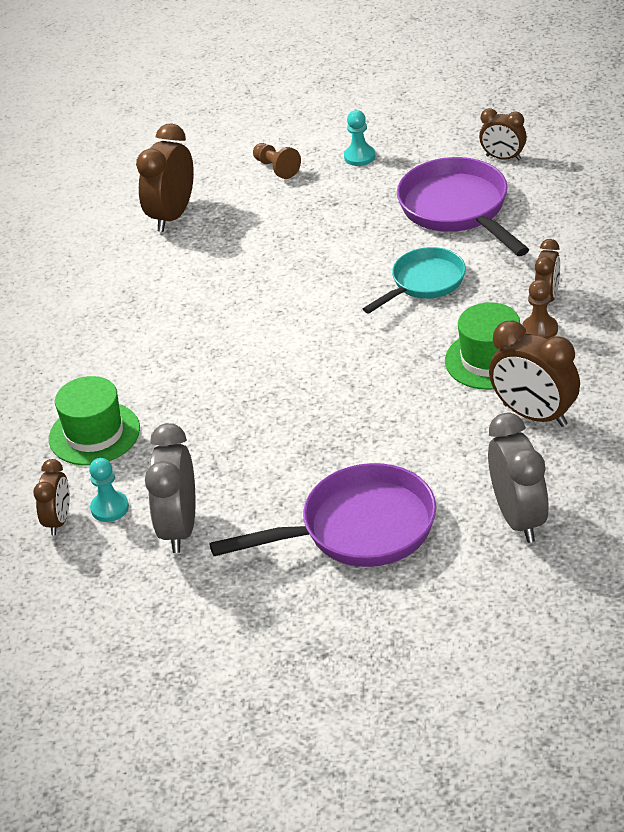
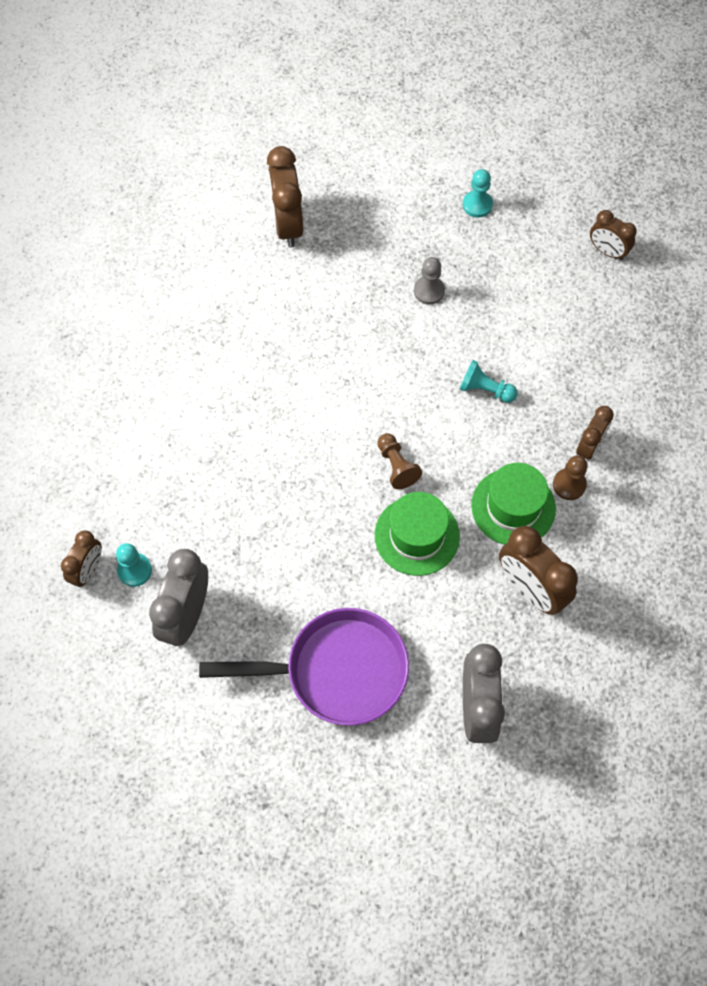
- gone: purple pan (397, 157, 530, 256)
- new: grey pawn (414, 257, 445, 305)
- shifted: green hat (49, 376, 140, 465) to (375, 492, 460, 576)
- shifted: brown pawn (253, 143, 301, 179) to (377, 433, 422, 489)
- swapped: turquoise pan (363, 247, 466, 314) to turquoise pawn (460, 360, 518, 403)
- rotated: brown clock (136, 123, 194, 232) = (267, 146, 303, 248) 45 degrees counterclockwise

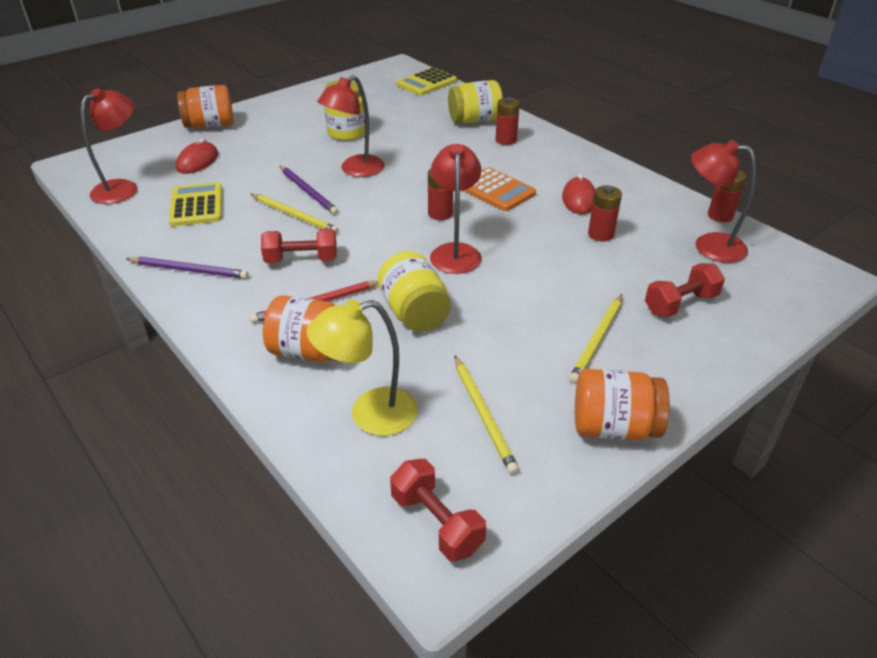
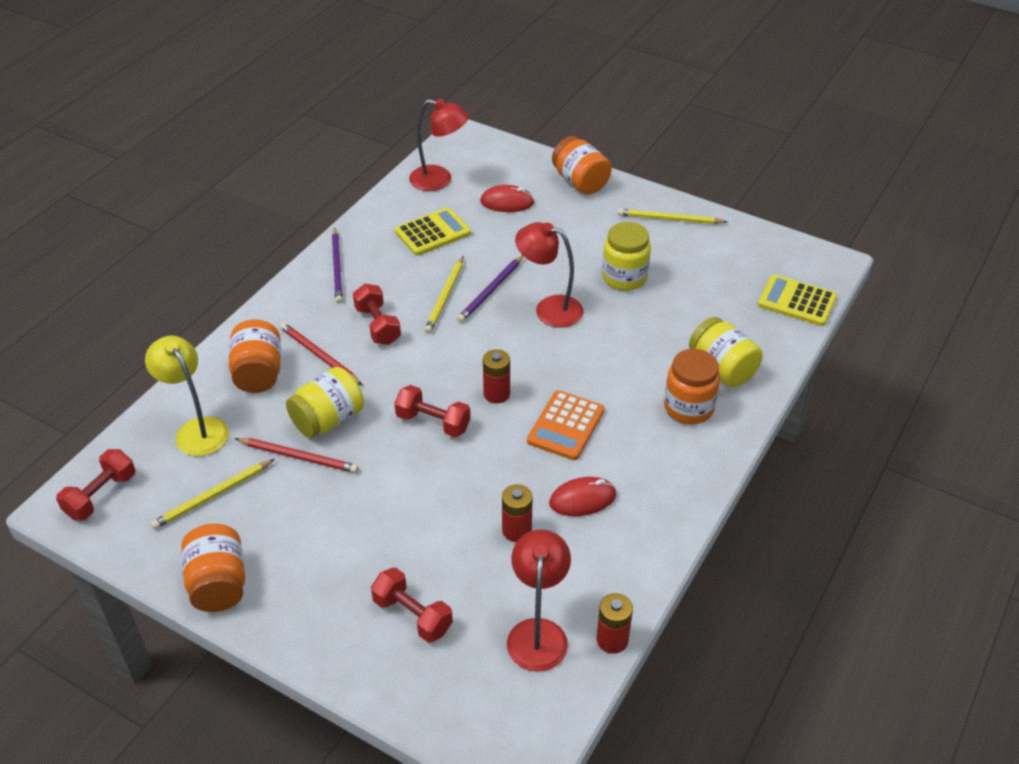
- new: red pencil (235, 438, 358, 473)
- shifted: yellow pencil (569, 294, 622, 383) to (618, 209, 727, 224)
- swapped: red lamp (430, 144, 482, 274) to red dumbbell (394, 385, 471, 437)
- swapped: red battery (496, 97, 520, 145) to orange jar (664, 349, 720, 424)

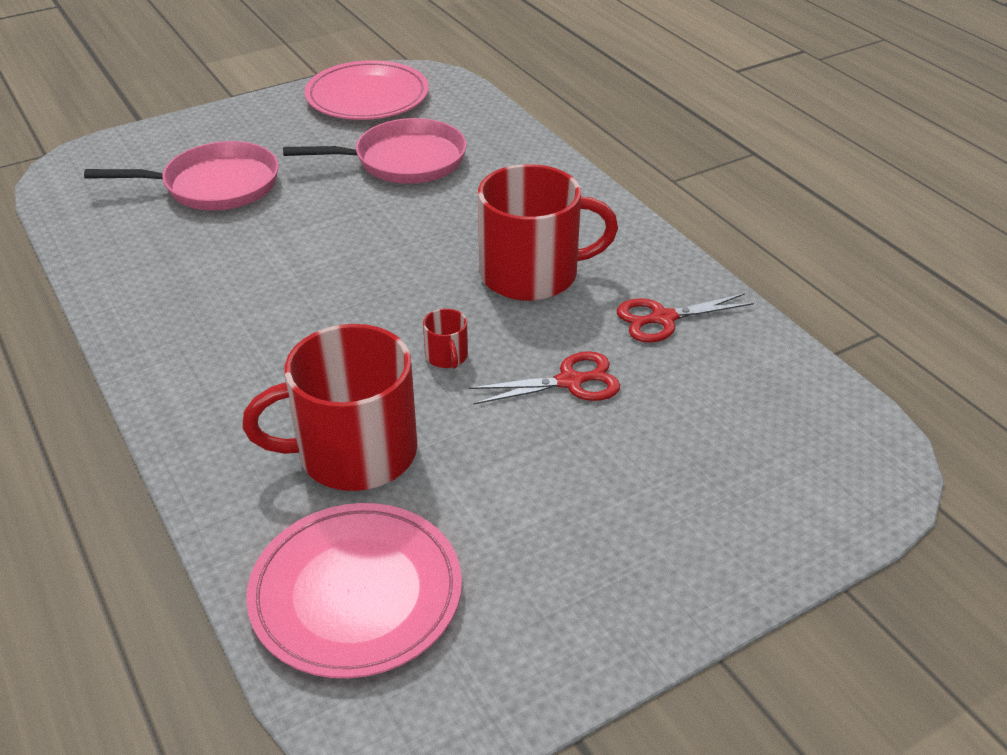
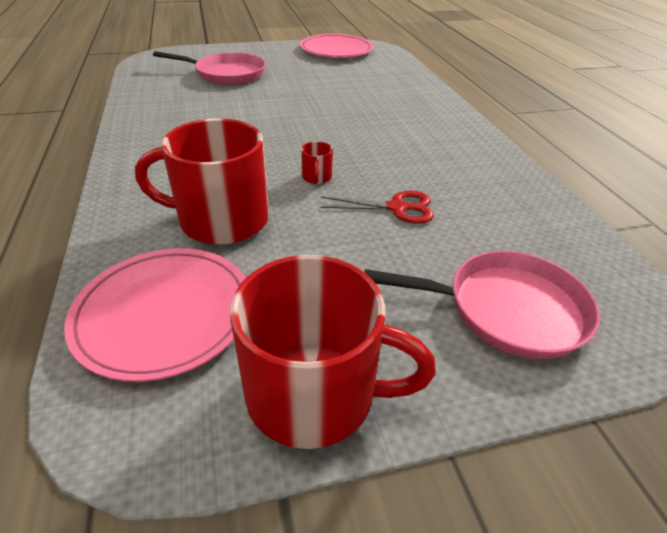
- gone: red scissors (617, 293, 754, 343)
- shifted: pink pan (283, 118, 467, 184) to (365, 251, 600, 359)
- shifted: red mug (478, 164, 618, 301) to (230, 255, 436, 449)

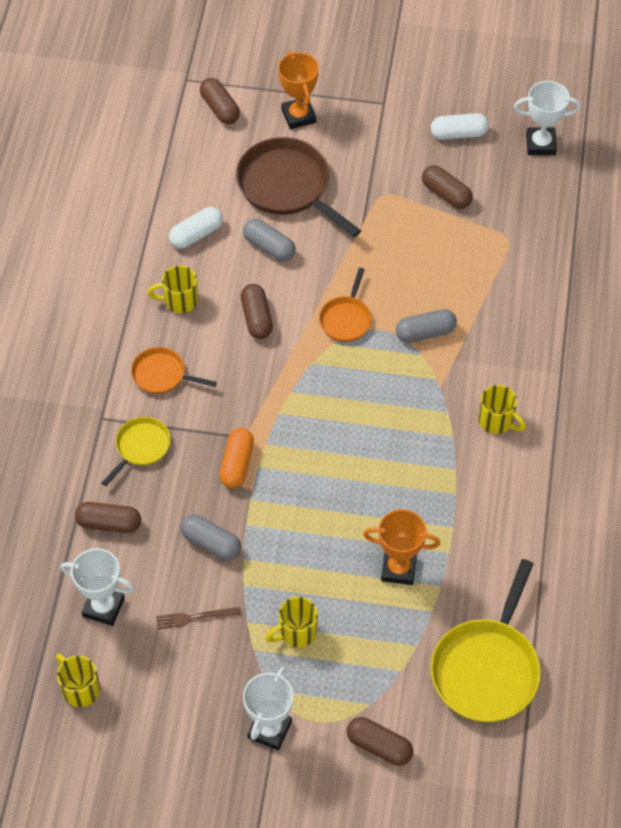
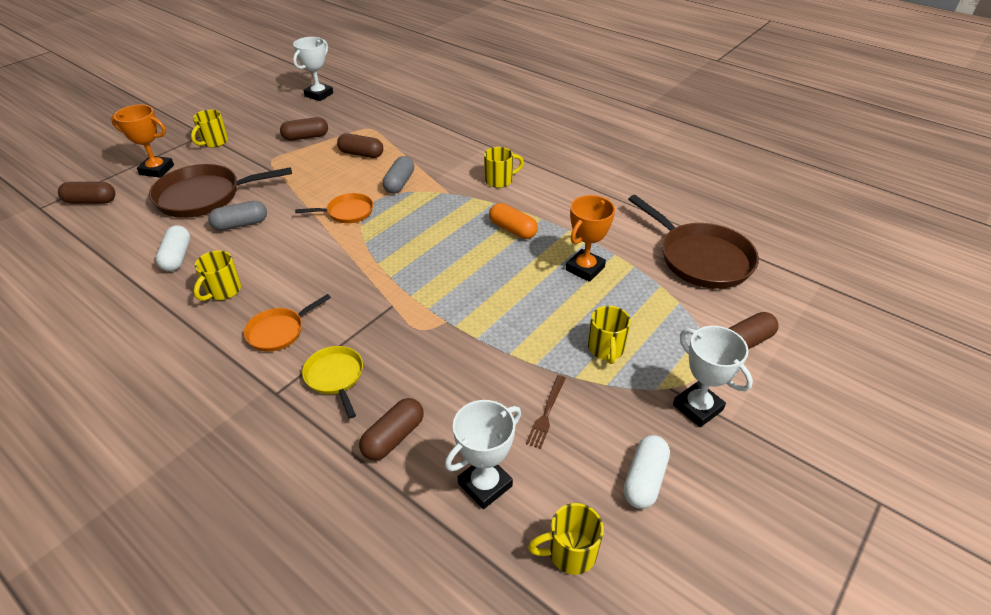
- gone: grey capsule (181, 515, 241, 560)
- new: yellow mug (191, 110, 228, 148)
- shifted: orange capsule (219, 428, 254, 488) to (489, 203, 538, 239)
- shifted: brown capsule (241, 284, 273, 339) to (337, 133, 383, 158)
- shifted: white capsule (431, 113, 489, 140) to (623, 435, 670, 509)
- repainted: yellow pan (431, 559, 541, 722) to brown pan (628, 195, 759, 289)
- rotated: orange pan (319, 268, 372, 342) = (295, 193, 373, 223) 60 degrees counterclockwise

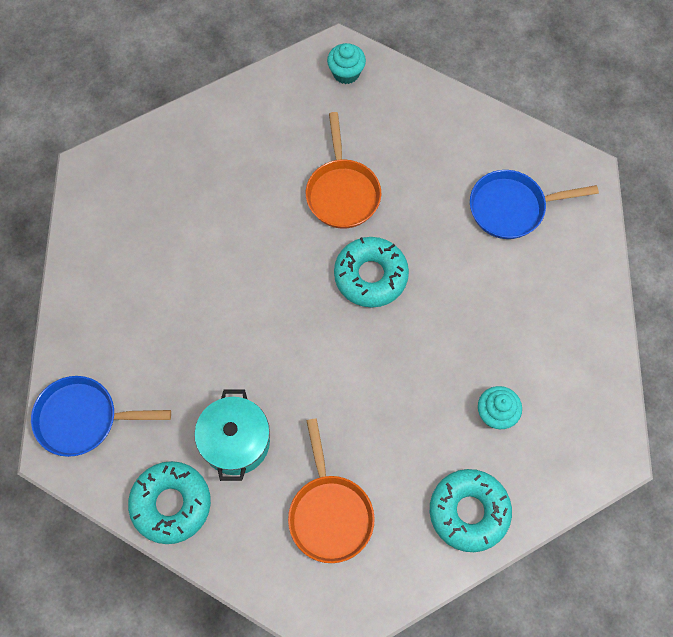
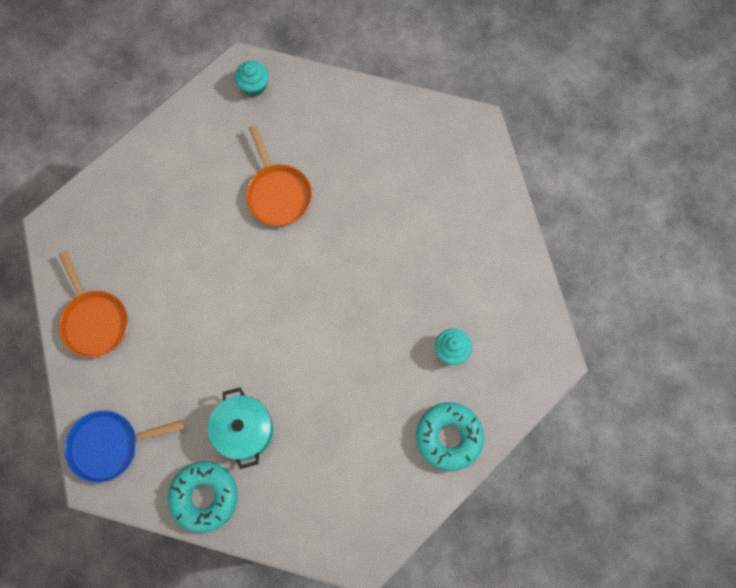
- gone: turquoise donut (334, 237, 409, 308)
- gone: blue pan (470, 170, 599, 239)
- shifted: orange pan (288, 418, 375, 563) to (59, 251, 128, 358)

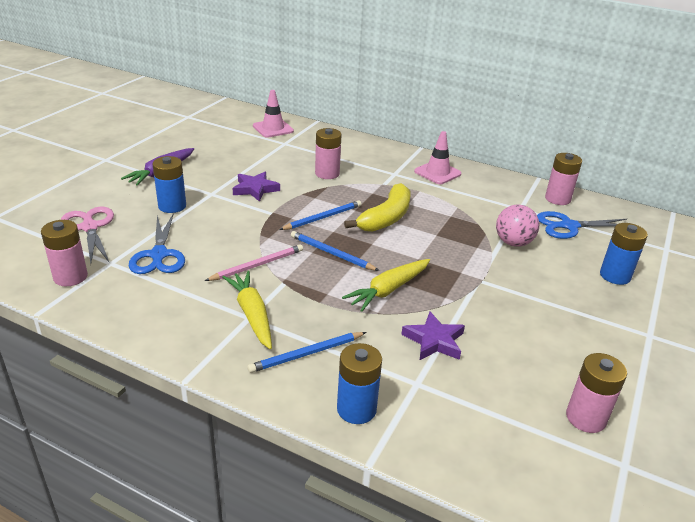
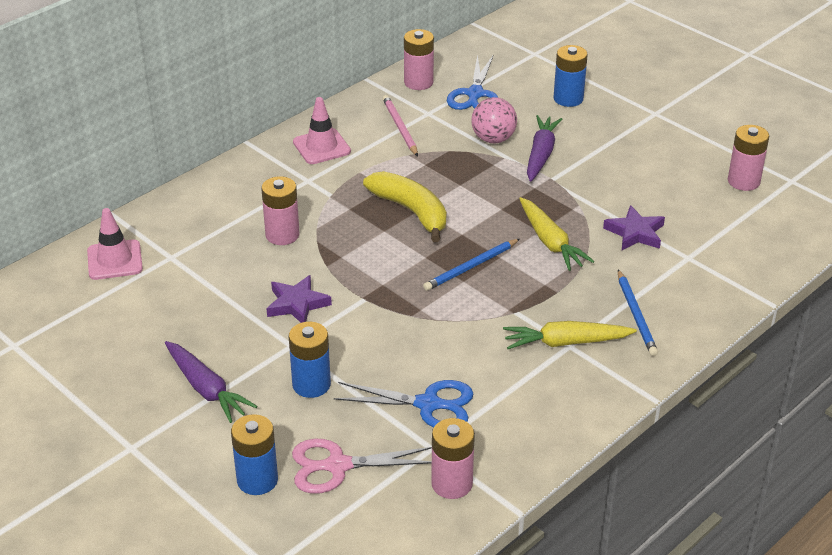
- gone: blue pencil (279, 200, 361, 230)
- new: purple carrot (527, 115, 563, 182)
- shifted: pink pencil (205, 244, 303, 281) to (382, 95, 418, 156)
- shifted: blue battery (337, 343, 382, 424) to (231, 414, 278, 495)

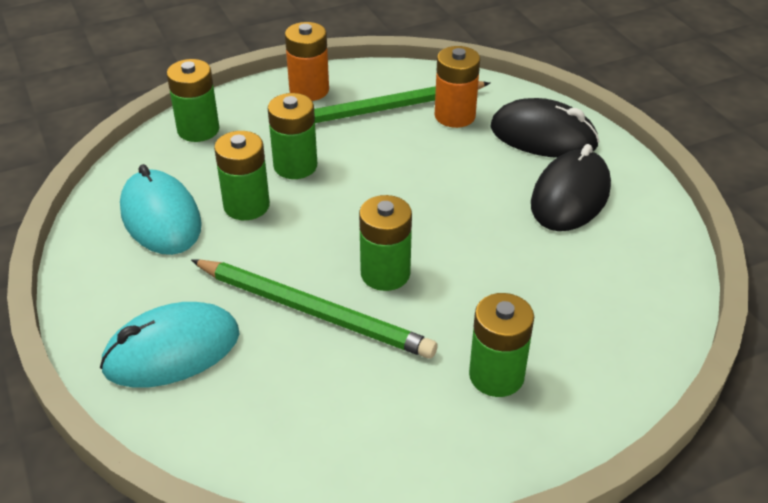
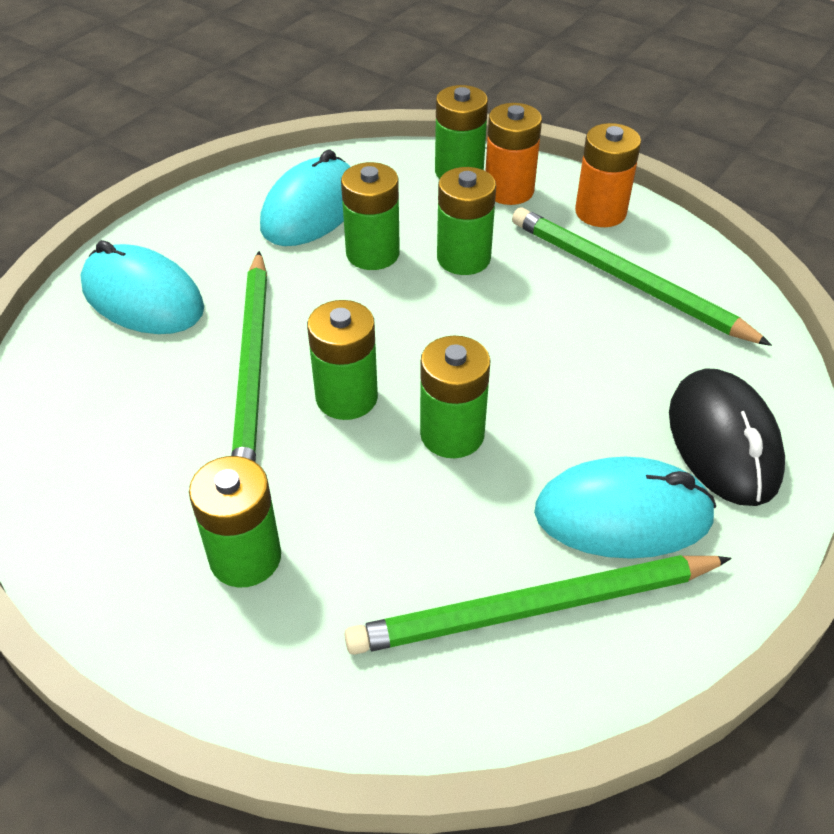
- new: green pencil (344, 555, 732, 655)
- new: green battery (420, 335, 490, 458)
- shifted: orange battery (435, 46, 480, 128) to (485, 103, 542, 205)
- repainted: black mouse (531, 144, 611, 231) to turquoise mouse (534, 457, 716, 559)

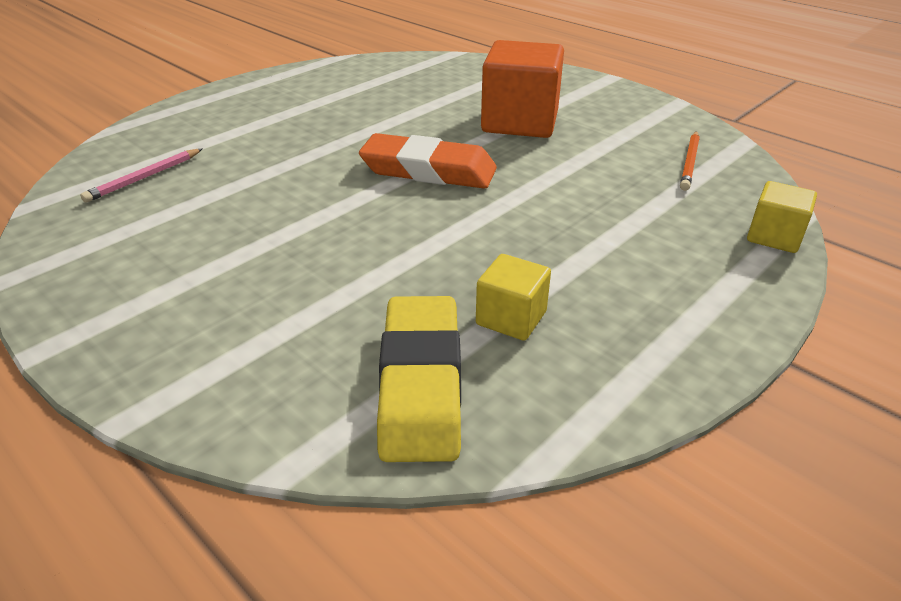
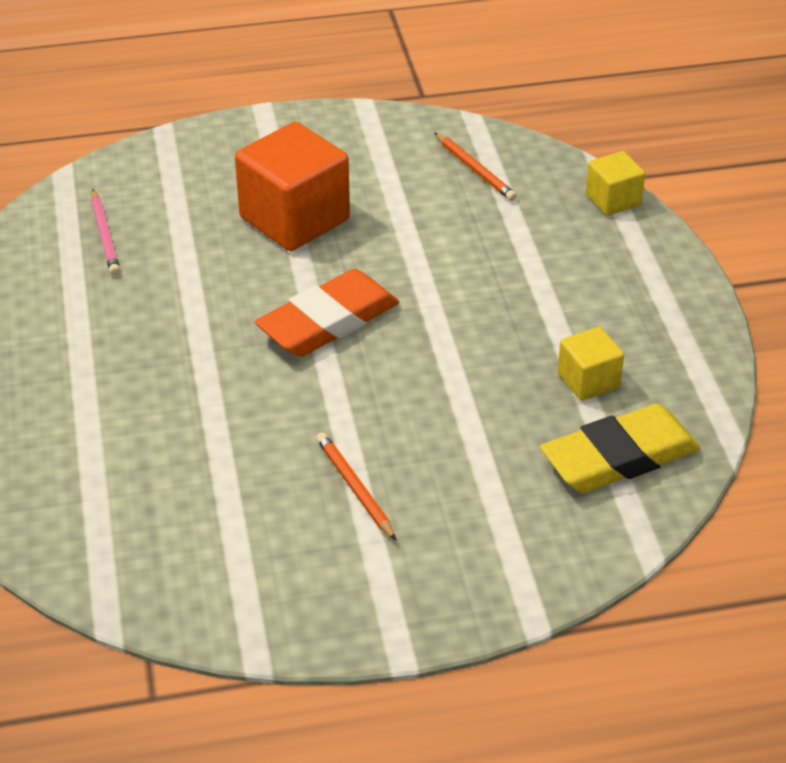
- new: orange pencil (316, 432, 396, 541)
- shifted: pink pencil (80, 149, 202, 203) to (91, 189, 120, 275)
- rotated: yellow eraser (377, 296, 461, 462) = (540, 404, 700, 493) 60 degrees counterclockwise

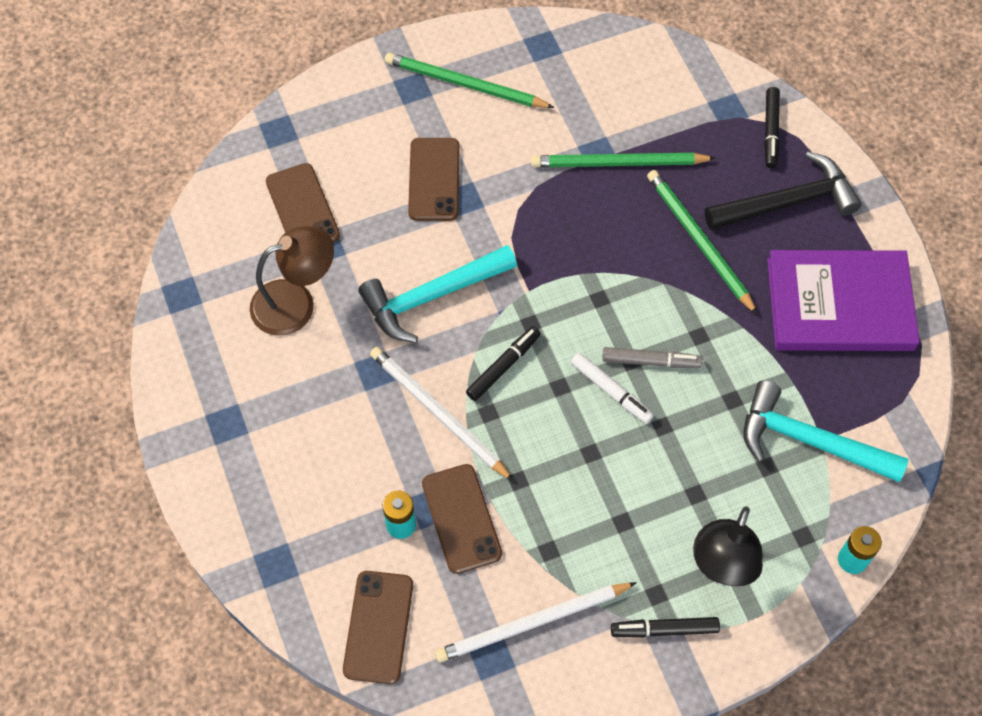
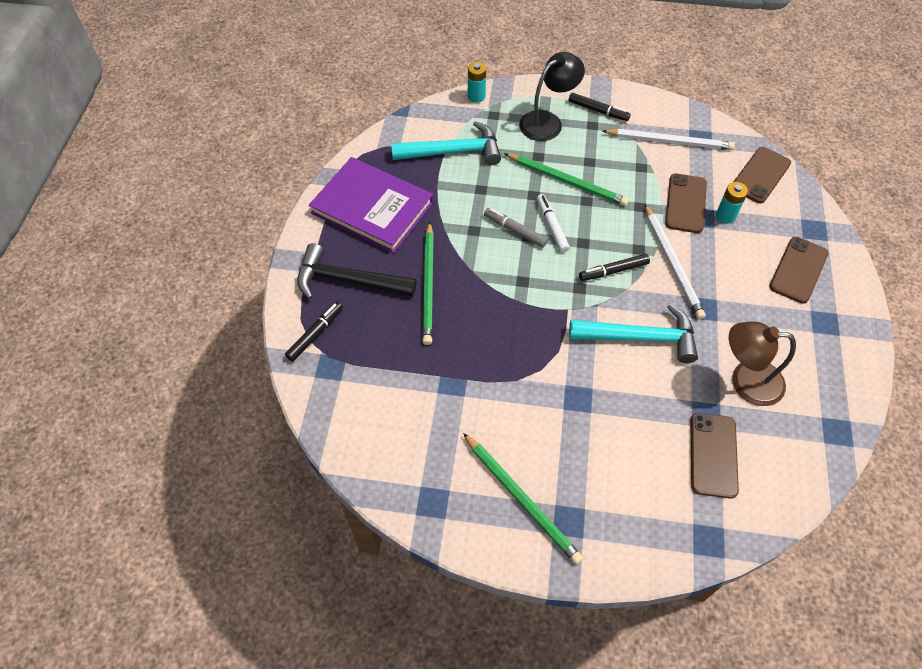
- shifted: brown phone (408, 138, 460, 221) to (769, 237, 829, 304)
- shifted: green pencil (531, 153, 716, 167) to (504, 153, 629, 206)
- rotated: turquoise hammer (743, 380, 909, 482) = (391, 121, 501, 165) 60 degrees counterclockwise

